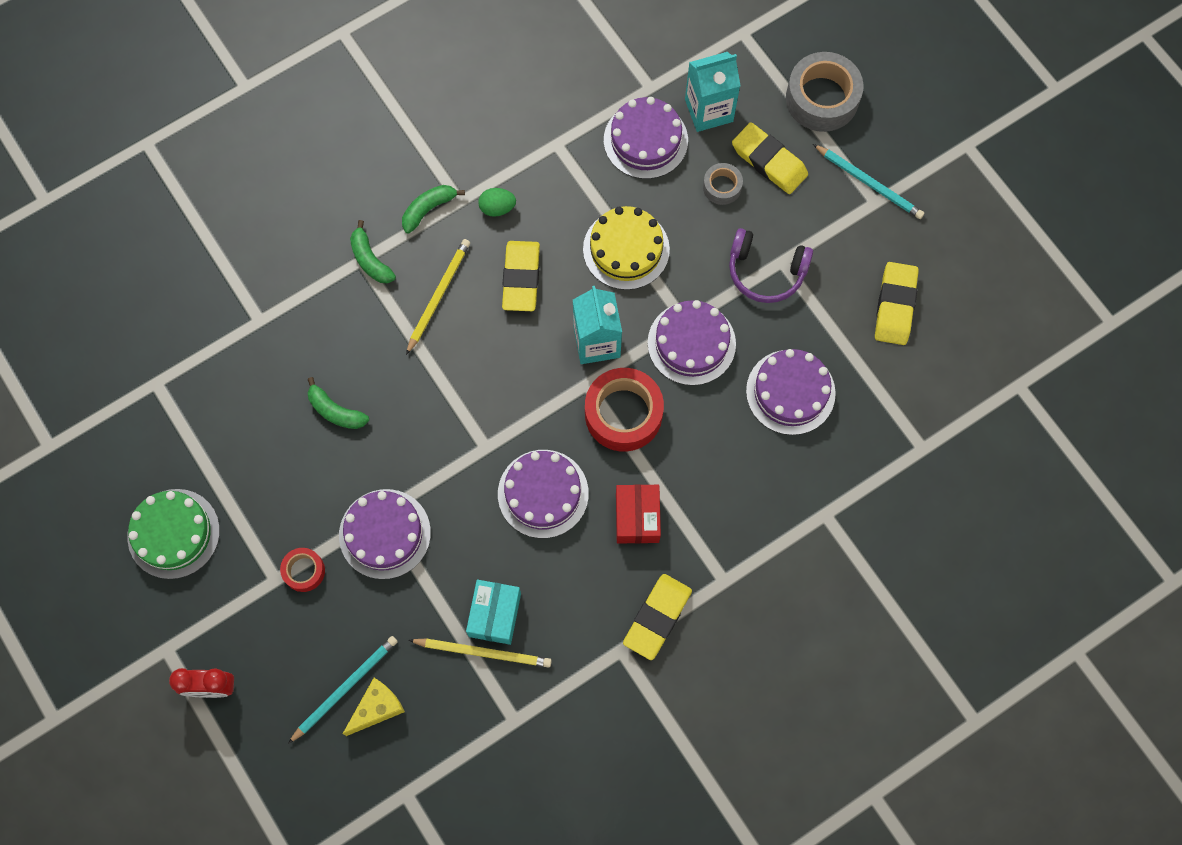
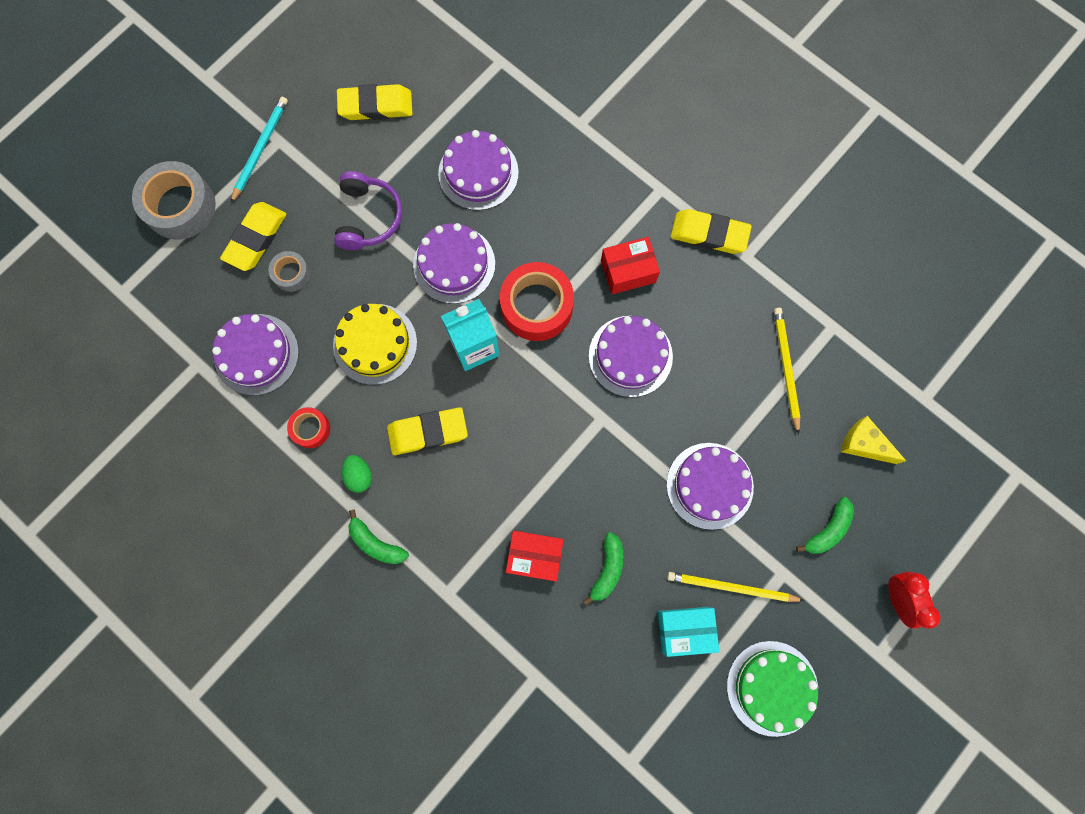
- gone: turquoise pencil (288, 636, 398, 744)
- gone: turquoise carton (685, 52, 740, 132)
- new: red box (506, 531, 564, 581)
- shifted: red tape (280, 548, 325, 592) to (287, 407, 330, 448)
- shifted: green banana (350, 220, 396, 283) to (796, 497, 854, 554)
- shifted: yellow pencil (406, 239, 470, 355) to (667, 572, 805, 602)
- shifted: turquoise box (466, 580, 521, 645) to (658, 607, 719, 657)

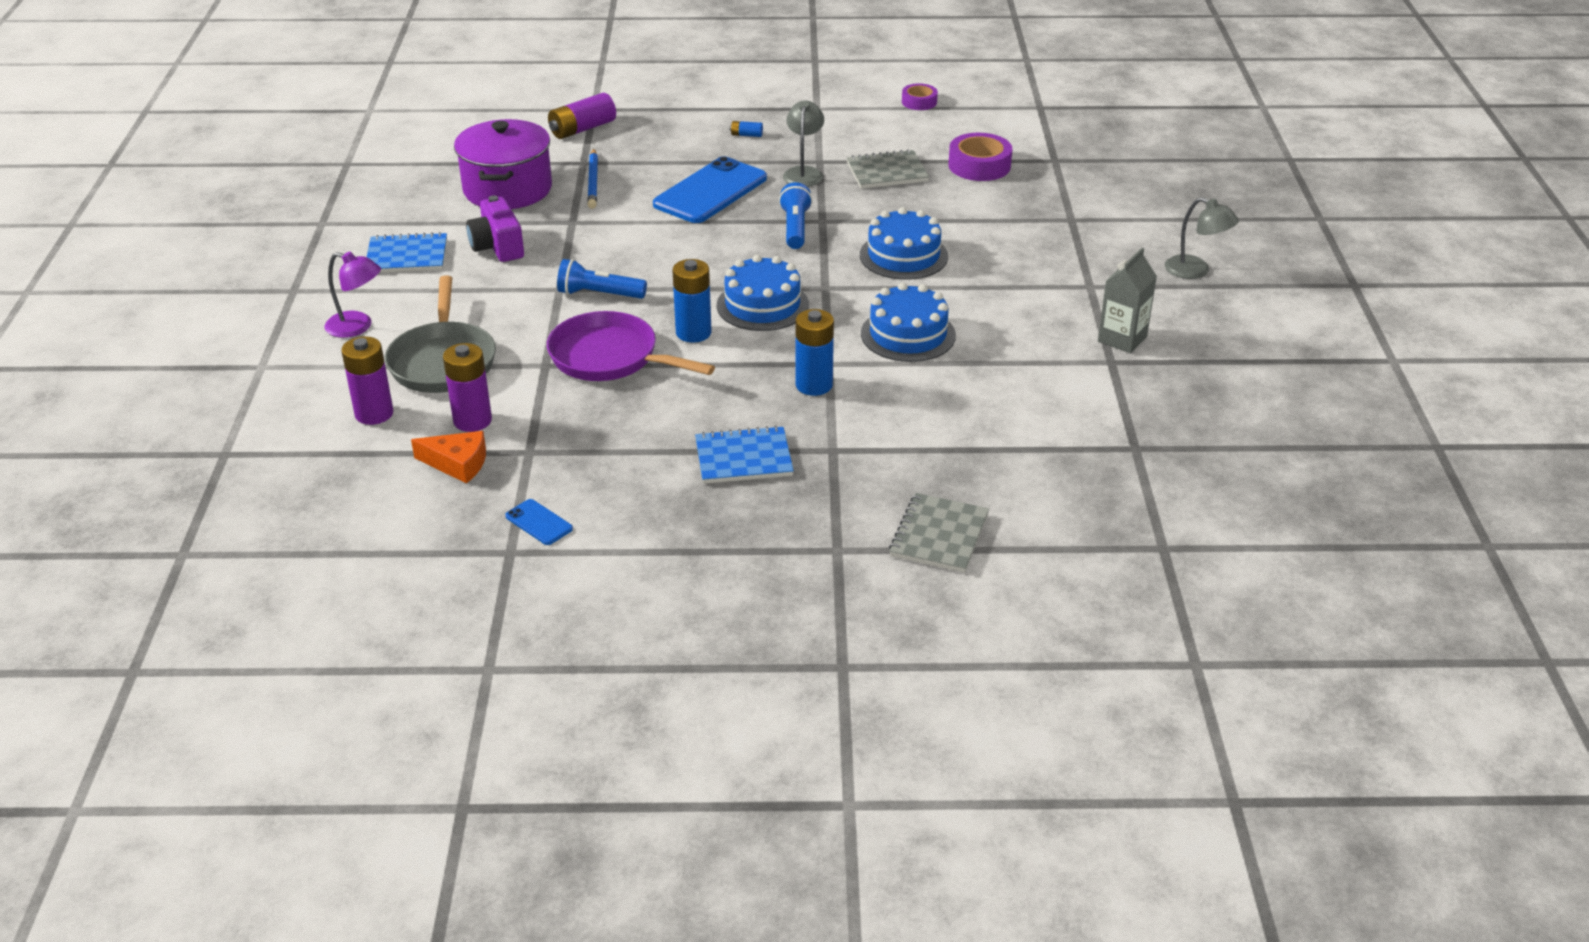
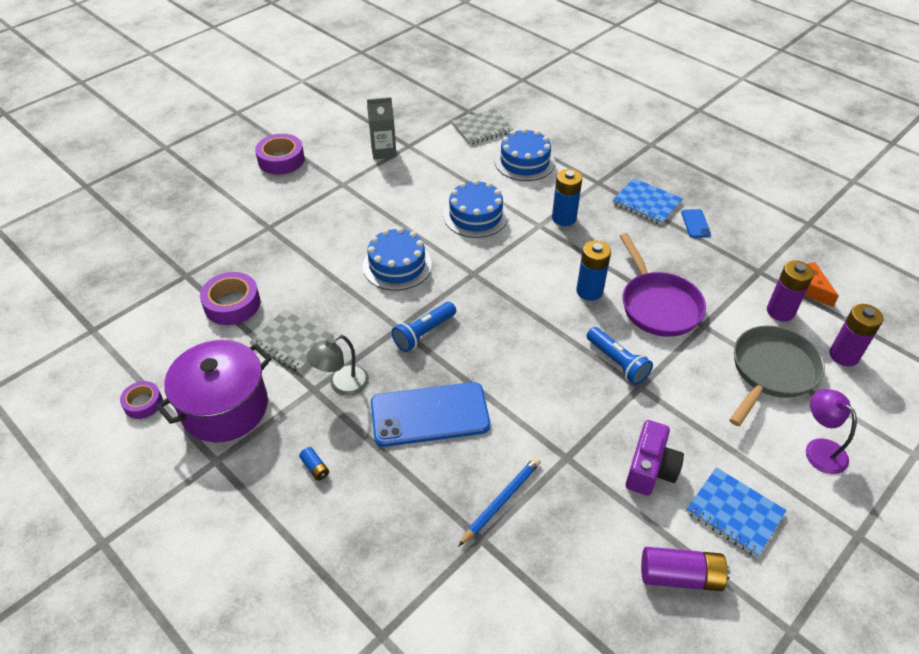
- shifted: purple pot (454, 119, 552, 209) to (156, 340, 272, 442)
- shifted: blue phone (505, 499, 573, 545) to (681, 209, 711, 238)
- shifted: purple battery (548, 93, 616, 139) to (641, 547, 730, 591)
- shifted: blue cake (717, 255, 809, 331) to (495, 128, 555, 181)
- shifted: grey notebook (889, 493, 989, 573) to (451, 109, 514, 145)
- swapped: grey lamp (1165, 197, 1239, 279) to purple tape (255, 134, 305, 174)

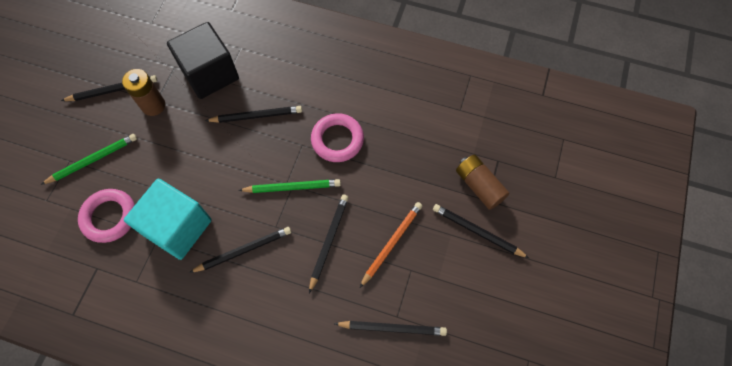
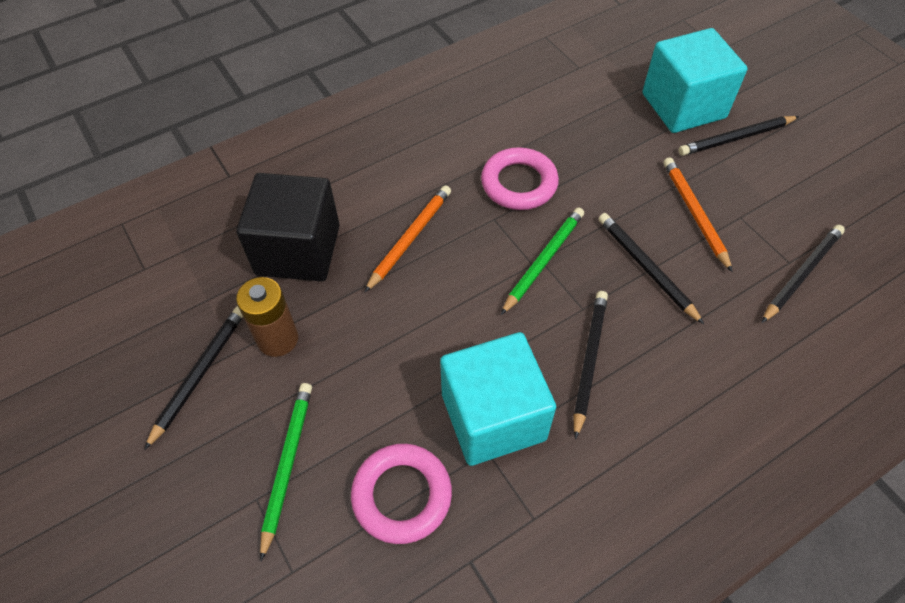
- swapped: brown battery (456, 154, 510, 210) to turquoise cube (642, 28, 747, 133)
- repainted: black pencil (205, 106, 302, 123) to orange pencil (365, 185, 451, 292)

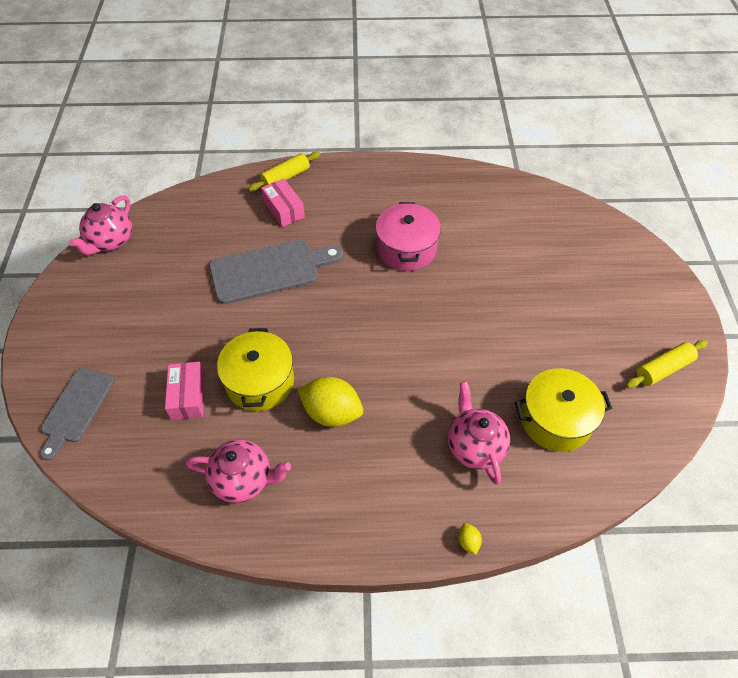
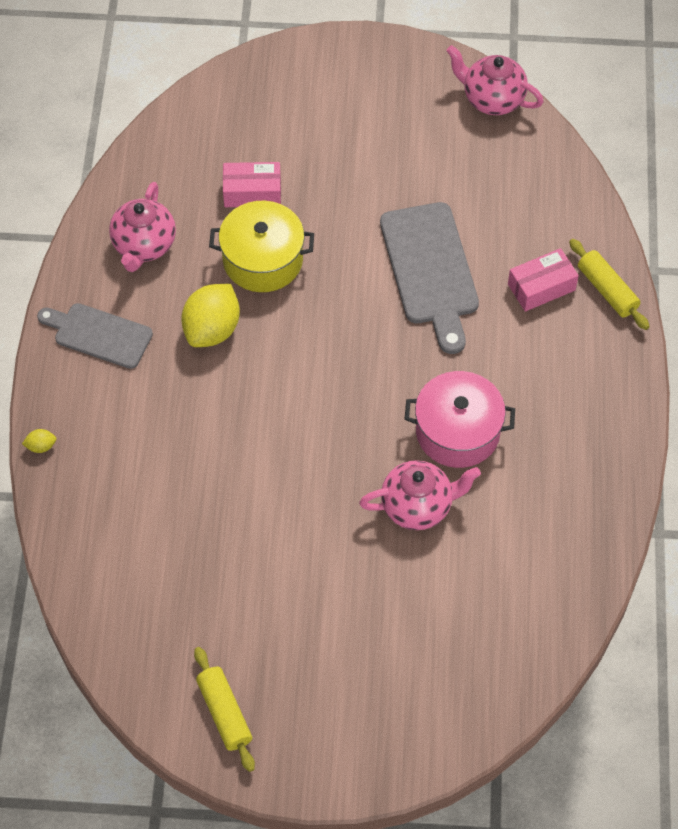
- gone: yellow pot (515, 368, 612, 452)
- shifted: grey cutting board (40, 368, 114, 461) to (37, 303, 153, 369)
- shifted: pink teapot (448, 381, 510, 484) to (359, 460, 481, 530)

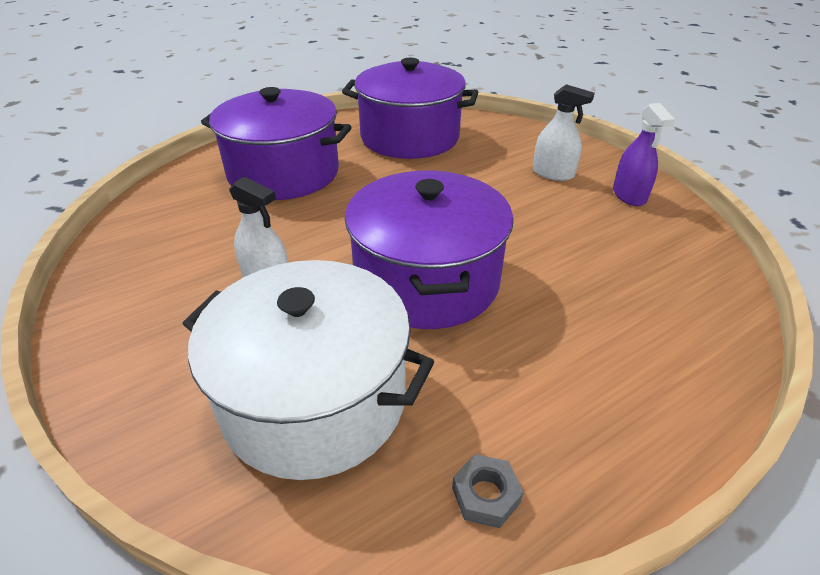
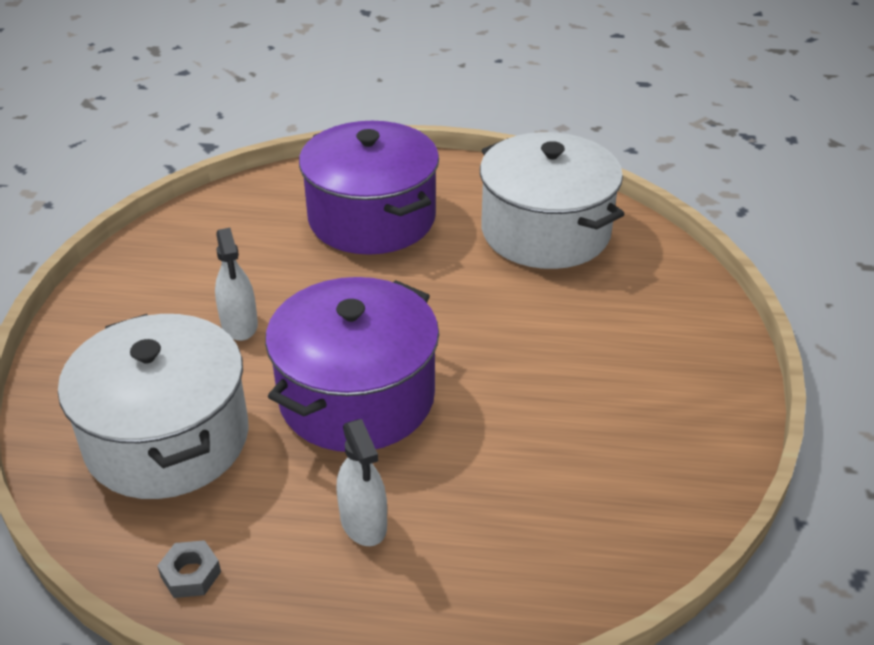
- gone: purple spray bottle (613, 103, 675, 206)
- shifted: white spray bottle (533, 84, 595, 181) to (336, 419, 387, 546)
- repainted: purple pot (342, 58, 478, 159) to white pot (480, 132, 624, 269)

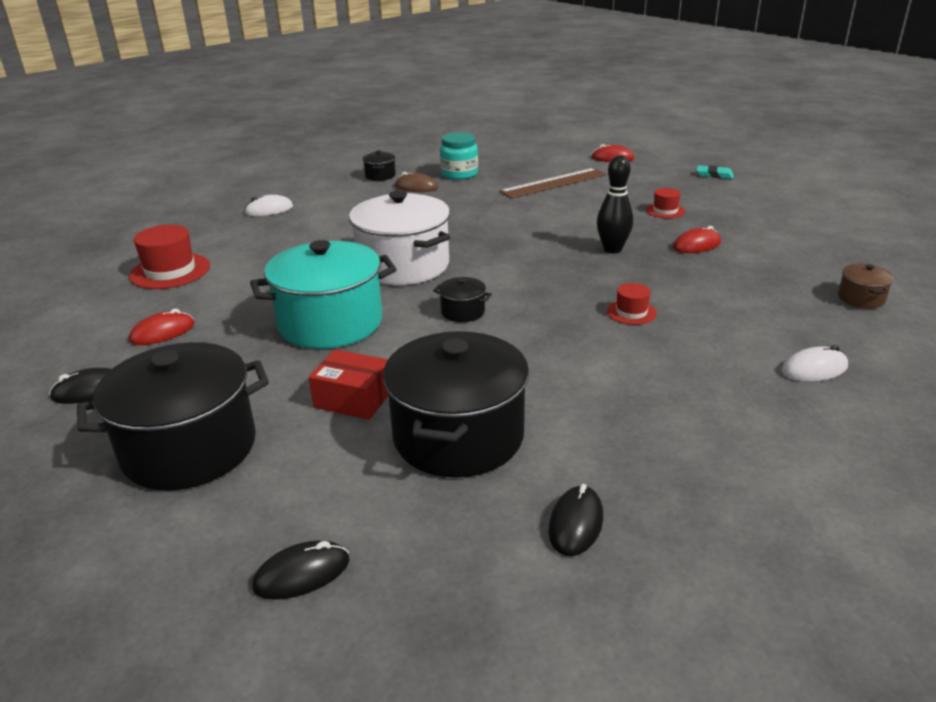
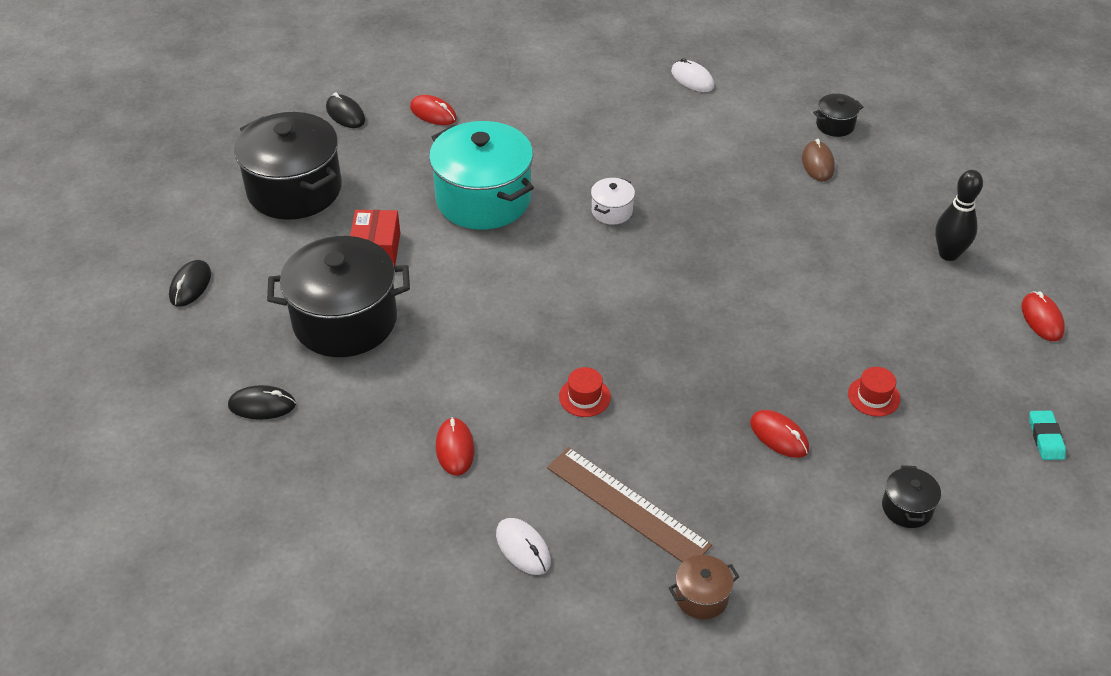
- gone: red hat (129, 225, 210, 289)
- gone: turquoise jar (440, 132, 478, 180)
- new: red mouse (436, 417, 475, 476)
- shifted: black pot (433, 277, 492, 322) to (882, 465, 941, 528)
- shifted: brown ruler (499, 168, 607, 199) to (547, 447, 712, 562)
- shifted: black bowling pin (597, 155, 633, 253) to (935, 170, 983, 261)
- rotated: black mouse (252, 541, 350, 600) = (169, 260, 211, 307) 60 degrees clockwise
- scaled: white pot (349, 190, 450, 285) = (591, 178, 635, 224) x0.43

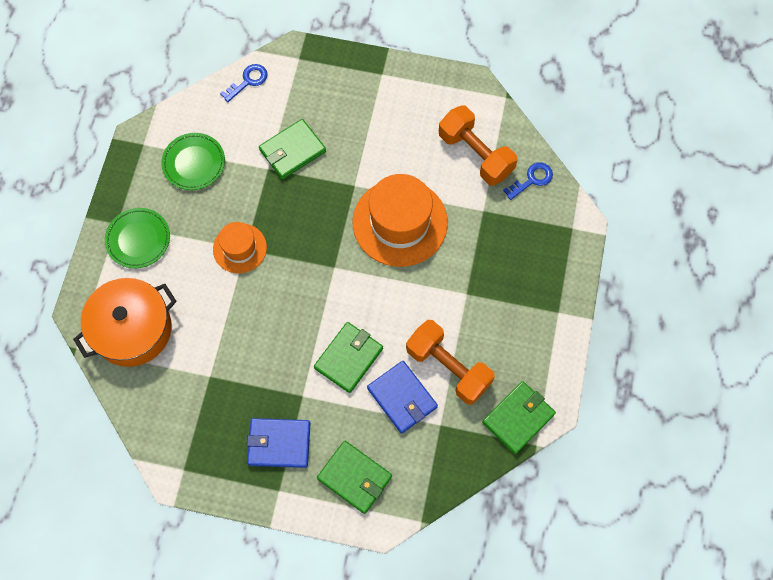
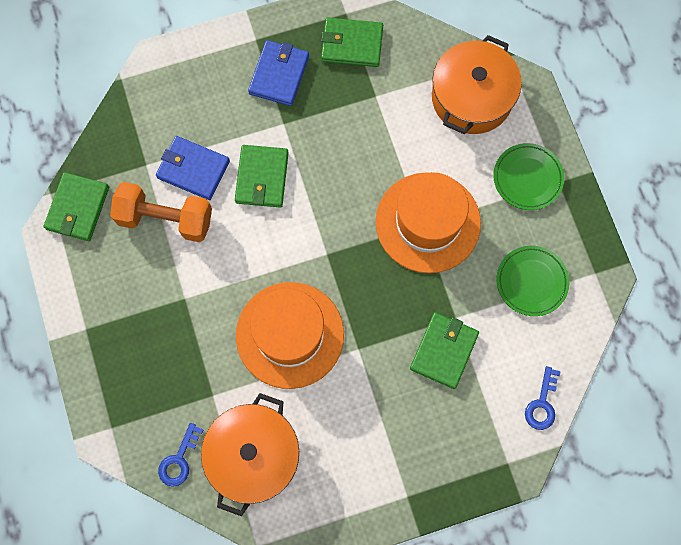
- shifted: green wallet (317, 441, 392, 514) to (321, 18, 383, 67)
- swapped: orange dumbbell (439, 105, 518, 186) to orange pot (201, 393, 299, 516)
- rotated: blue wallet (247, 418, 310, 468) = (248, 40, 309, 106) 45 degrees counterclockwise
- scaled: orange hat (213, 222, 267, 273) = (376, 172, 481, 273) x1.78

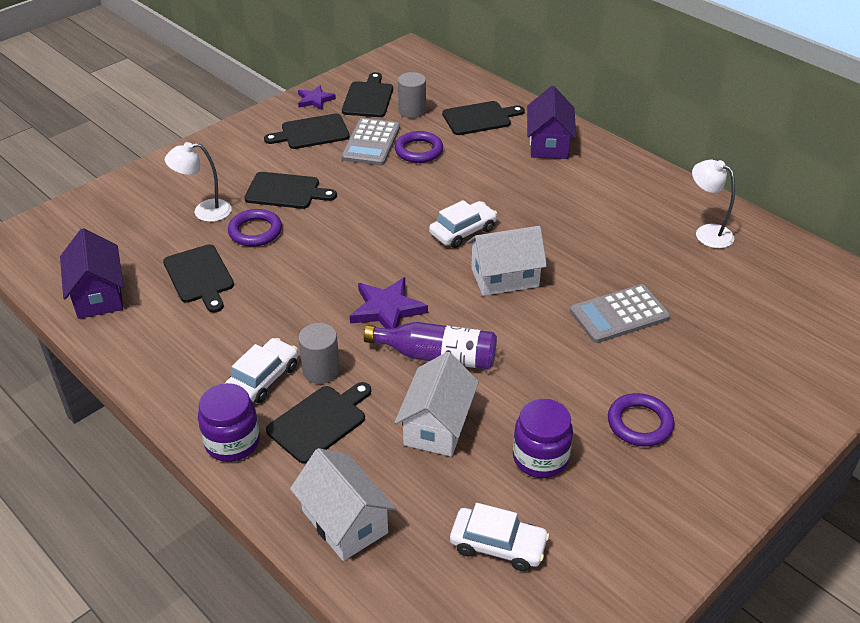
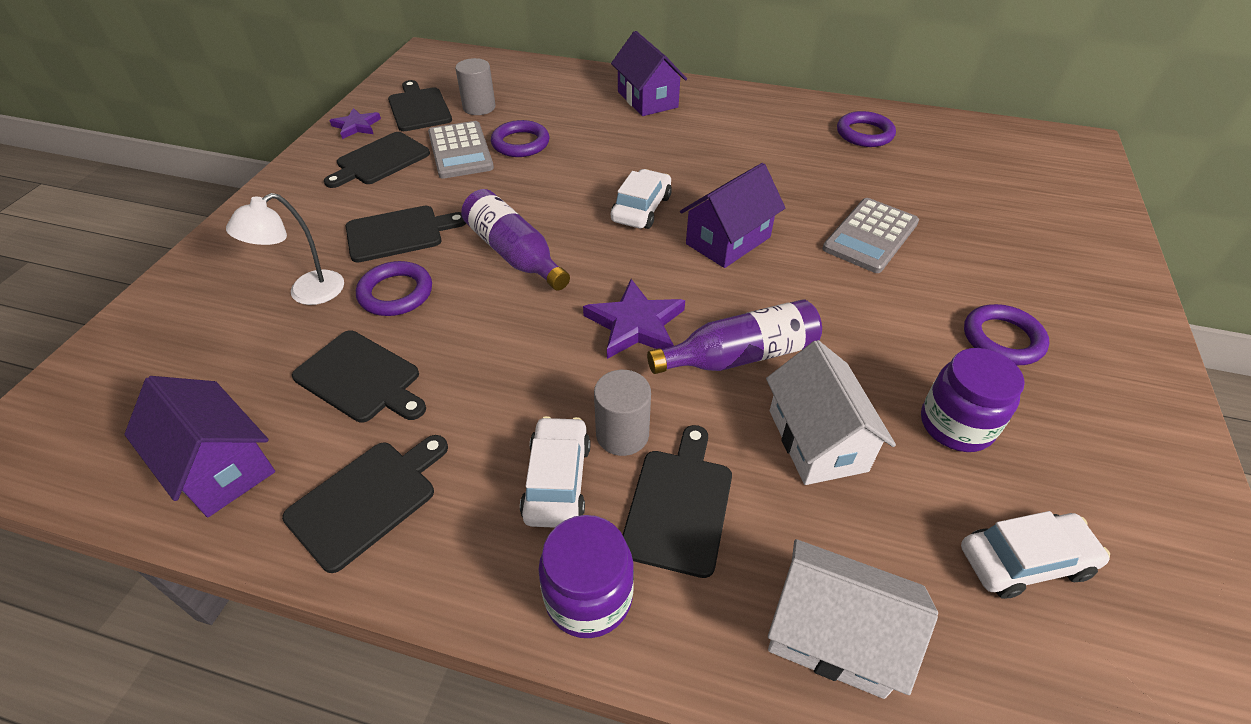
- new: purple bottle (461, 189, 570, 291)
- shifted: black cutting board (442, 101, 525, 135) to (282, 435, 448, 573)
- swapped: white lamp (692, 160, 735, 248) to purple ring (837, 111, 896, 147)
- repainted: white house (467, 226, 547, 296) to purple house (680, 163, 785, 268)

